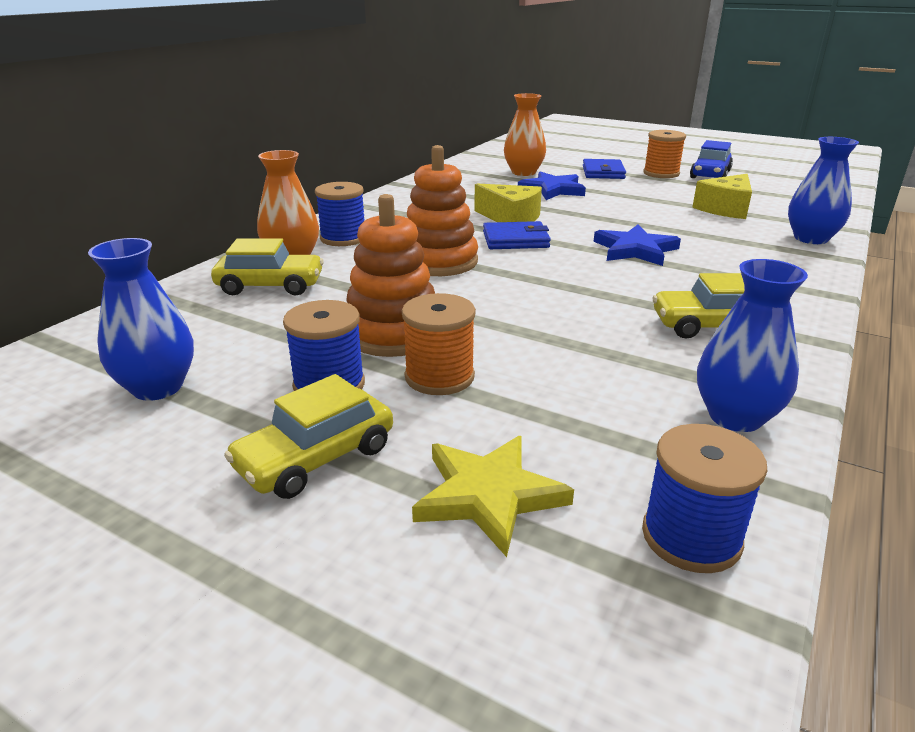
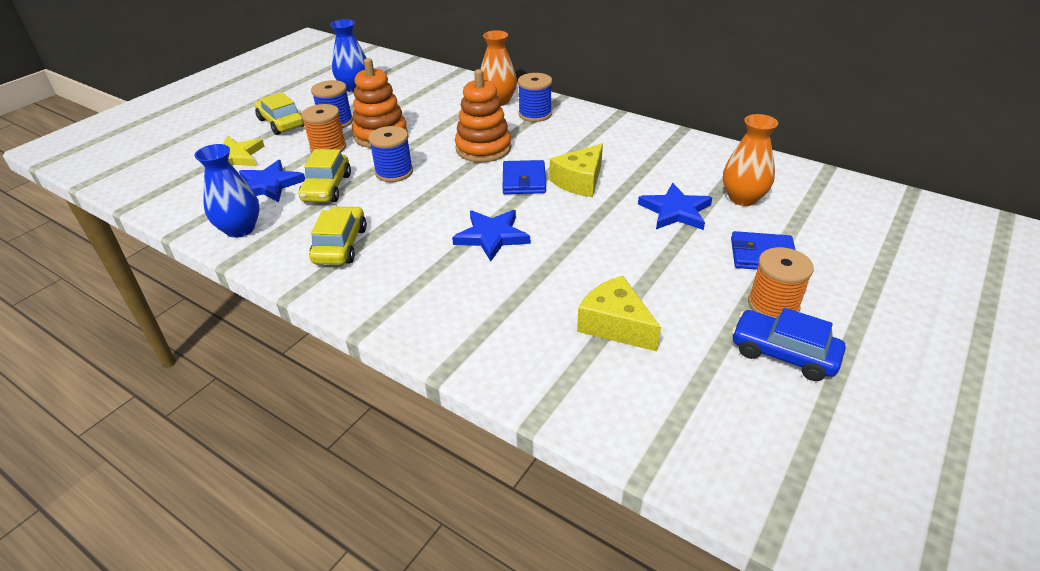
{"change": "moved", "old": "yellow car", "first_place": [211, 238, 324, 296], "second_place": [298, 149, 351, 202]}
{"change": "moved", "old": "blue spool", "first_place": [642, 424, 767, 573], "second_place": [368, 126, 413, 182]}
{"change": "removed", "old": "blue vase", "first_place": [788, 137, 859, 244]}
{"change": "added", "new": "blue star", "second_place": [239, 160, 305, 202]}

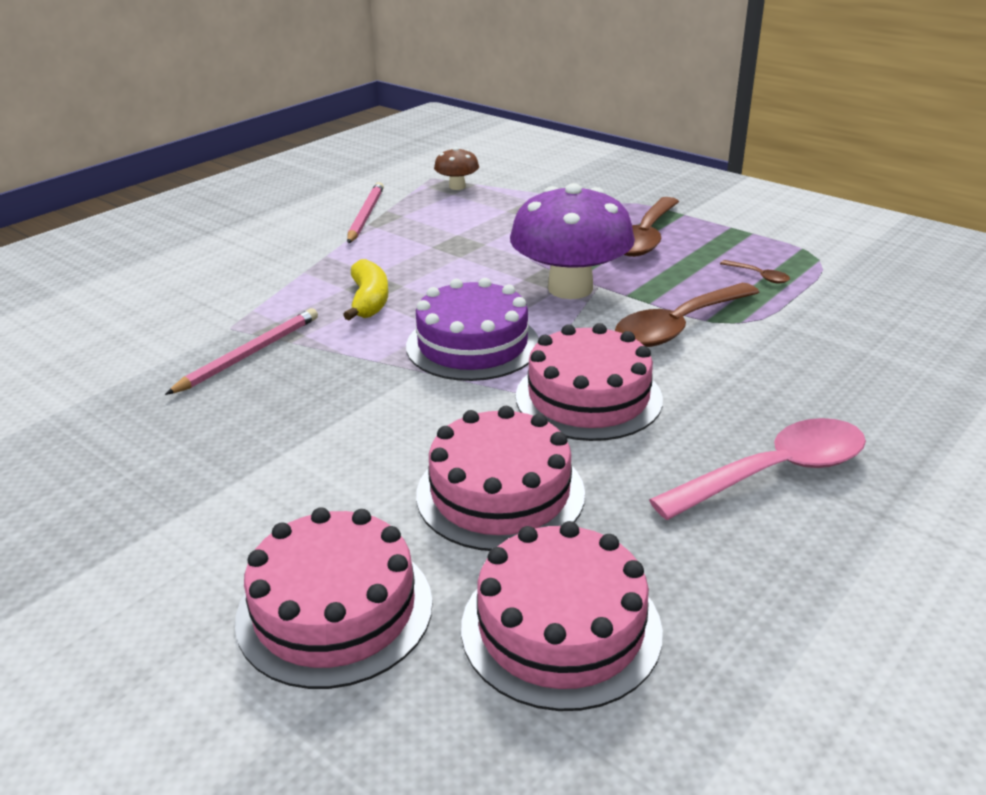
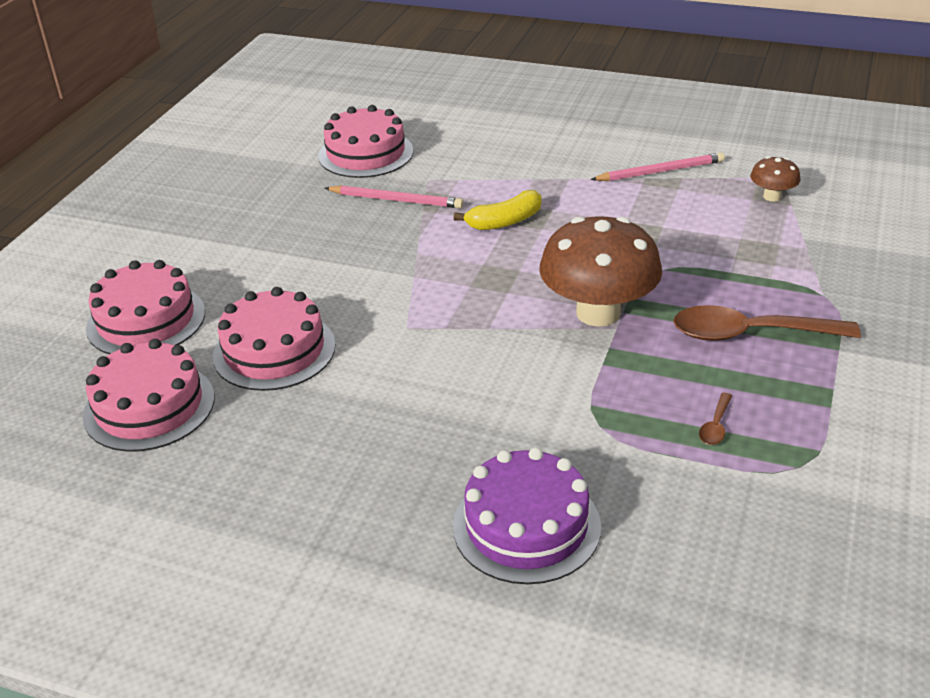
{"change": "moved", "old": "purple cake", "first_place": [406, 278, 539, 381], "second_place": [453, 447, 601, 584]}
{"change": "recoloured", "old": "purple mushroom", "new": "brown mushroom", "first_place": [510, 183, 635, 299], "second_place": [539, 216, 662, 327]}
{"change": "moved", "old": "pink cake", "first_place": [516, 323, 663, 441], "second_place": [318, 105, 413, 178]}
{"change": "removed", "old": "brown spoon", "first_place": [615, 283, 759, 347]}
{"change": "removed", "old": "pink spoon", "first_place": [649, 418, 866, 520]}

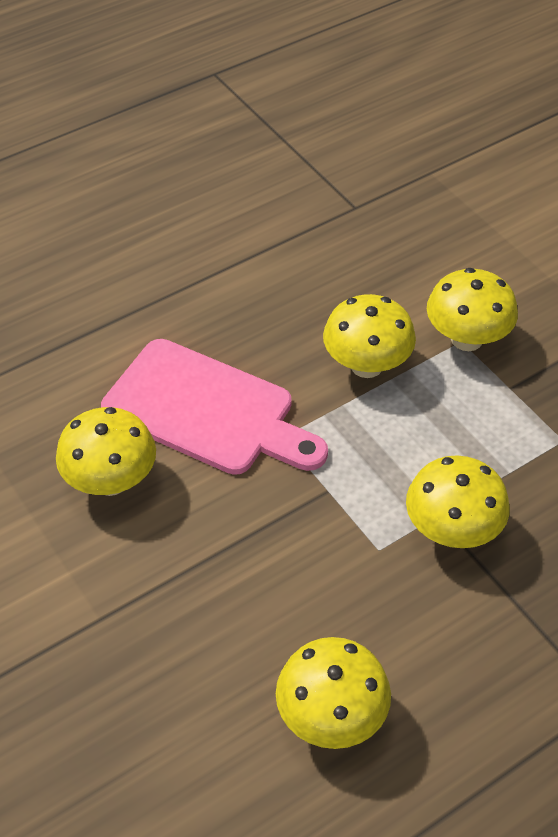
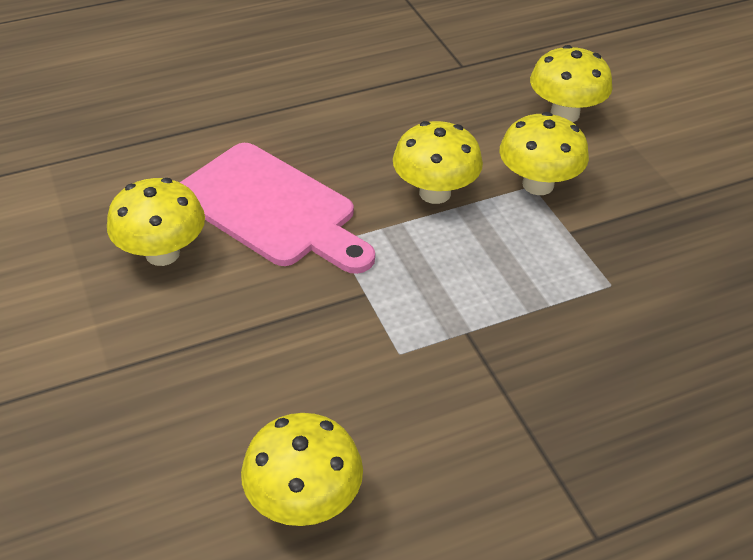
{"change": "moved", "old": "yellow mushroom", "first_place": [406, 455, 510, 548], "second_place": [530, 45, 613, 122]}

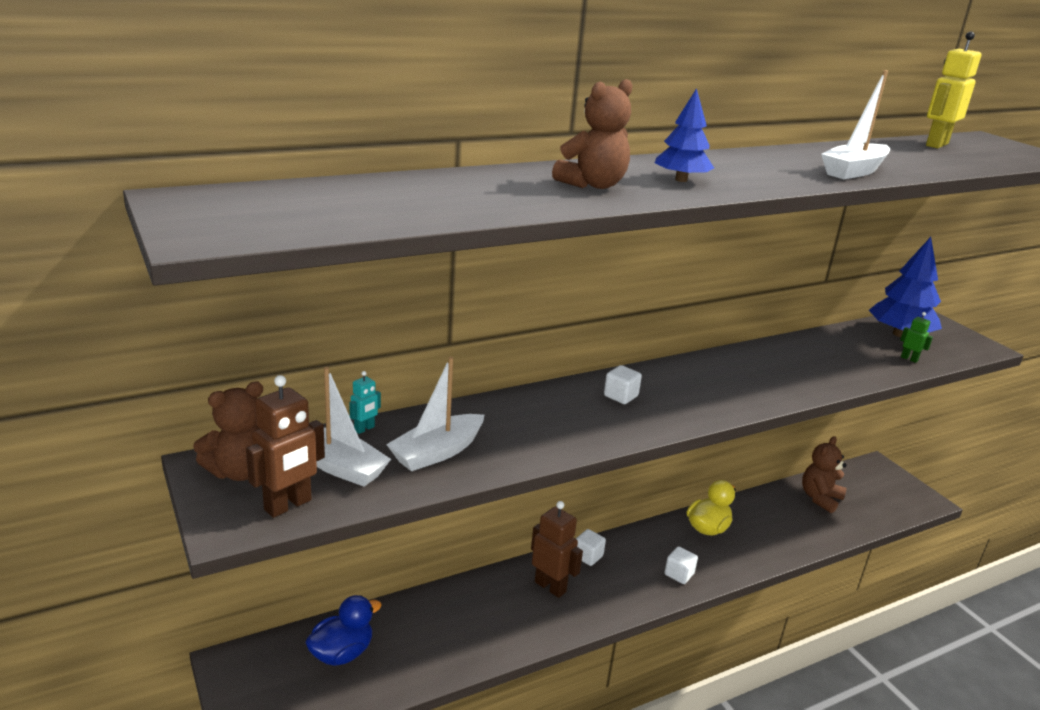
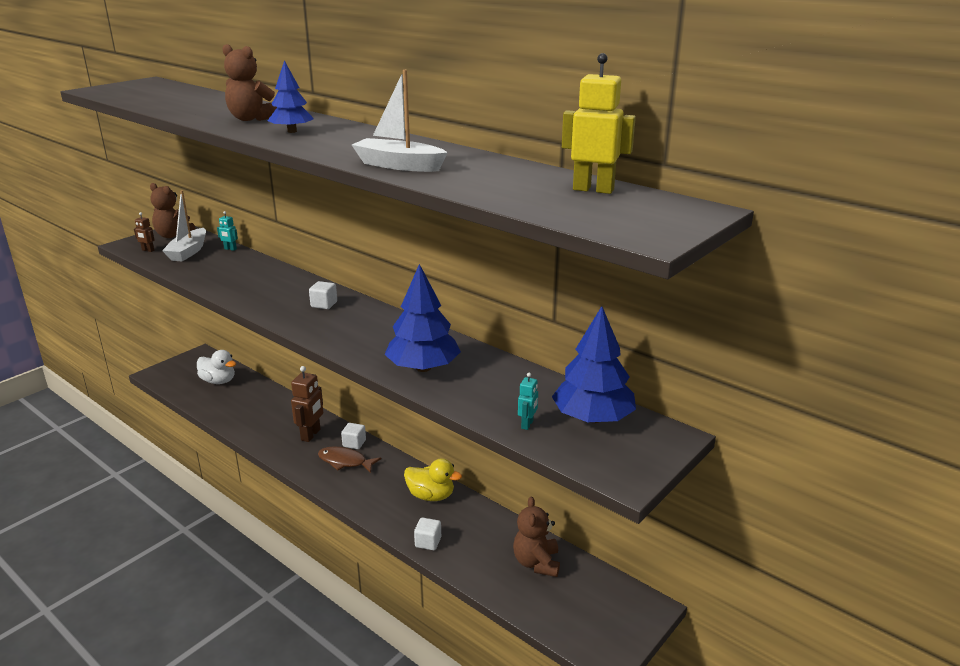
{"change": "resized", "old": "brown robot", "first_place": [246, 375, 325, 518], "second_place": [134, 212, 155, 252], "factor": 0.51}
{"change": "recoloured", "old": "blue duck", "new": "white duck", "first_place": [305, 595, 382, 666], "second_place": [197, 350, 236, 384]}
{"change": "removed", "old": "white boat", "first_place": [386, 357, 484, 471]}
{"change": "moved", "old": "white cube", "first_place": [664, 546, 698, 584], "second_place": [414, 518, 441, 550]}
{"change": "turned", "old": "brown teddy bear", "first_place": [802, 436, 846, 513], "second_place": [513, 497, 560, 577], "degrees": -105}
{"change": "recoloured", "old": "green robot", "new": "turquoise robot", "first_place": [900, 312, 933, 363], "second_place": [518, 373, 538, 430]}
{"change": "added", "new": "brown fish", "second_place": [318, 447, 381, 473]}
{"change": "added", "new": "blue tree", "second_place": [384, 264, 461, 372]}

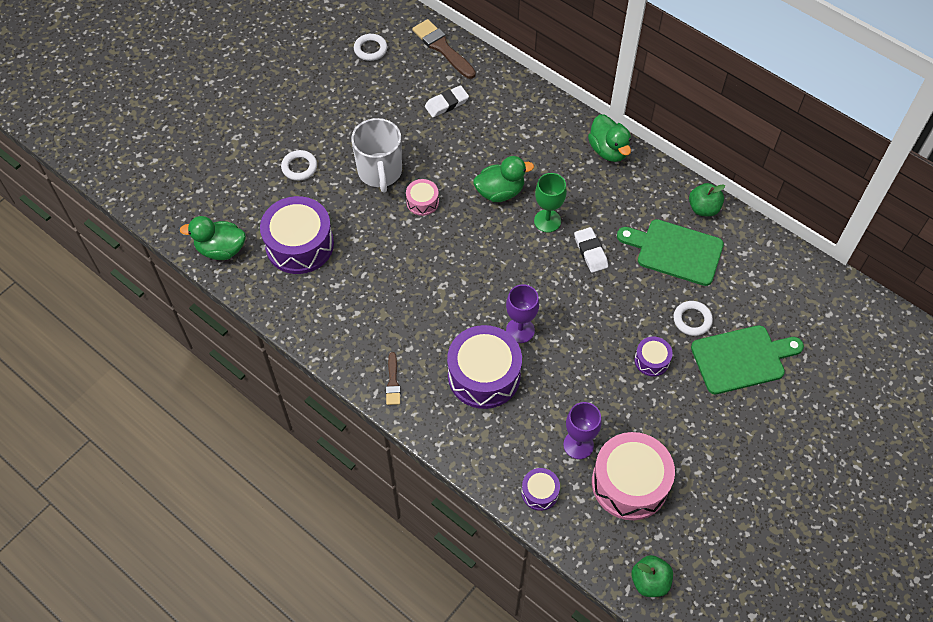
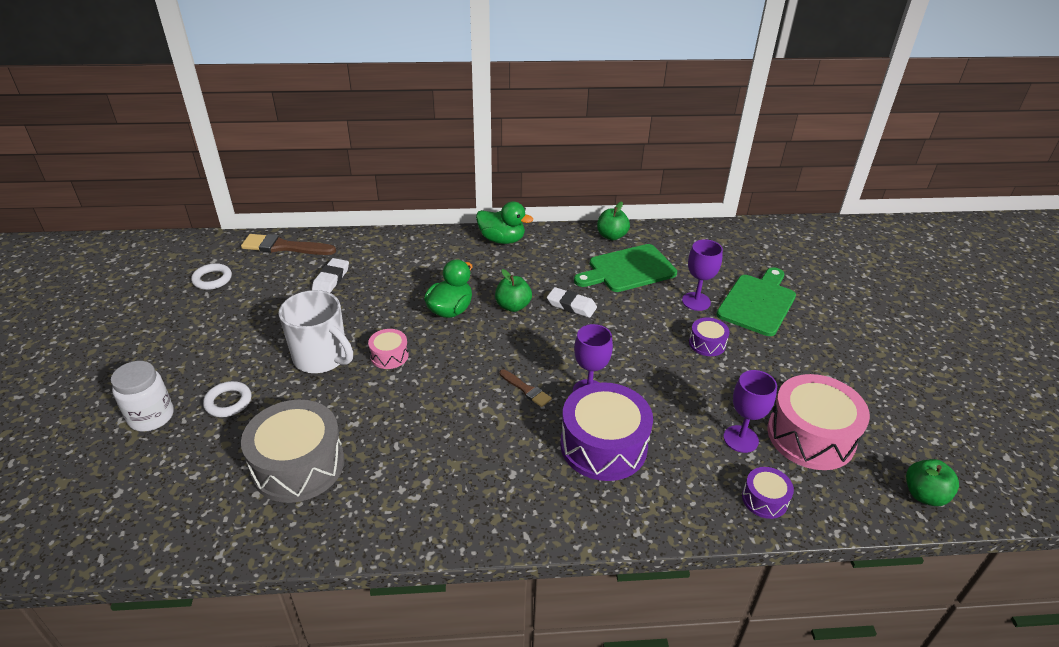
{"change": "removed", "old": "green duck", "first_place": [180, 216, 246, 260]}
{"change": "recoloured", "old": "purple drum", "new": "grey drum", "first_place": [260, 196, 334, 274], "second_place": [241, 400, 345, 503]}
{"change": "moved", "old": "brown brush", "first_place": [386, 352, 401, 405], "second_place": [499, 369, 552, 407]}
{"change": "replaced", "old": "green goblet", "new": "green apple", "first_place": [534, 173, 567, 232], "second_place": [495, 269, 532, 312]}
{"change": "replaced", "old": "white ring", "new": "purple goblet", "first_place": [673, 301, 713, 336], "second_place": [682, 239, 723, 311]}
{"change": "added", "new": "white jar", "second_place": [111, 361, 174, 432]}

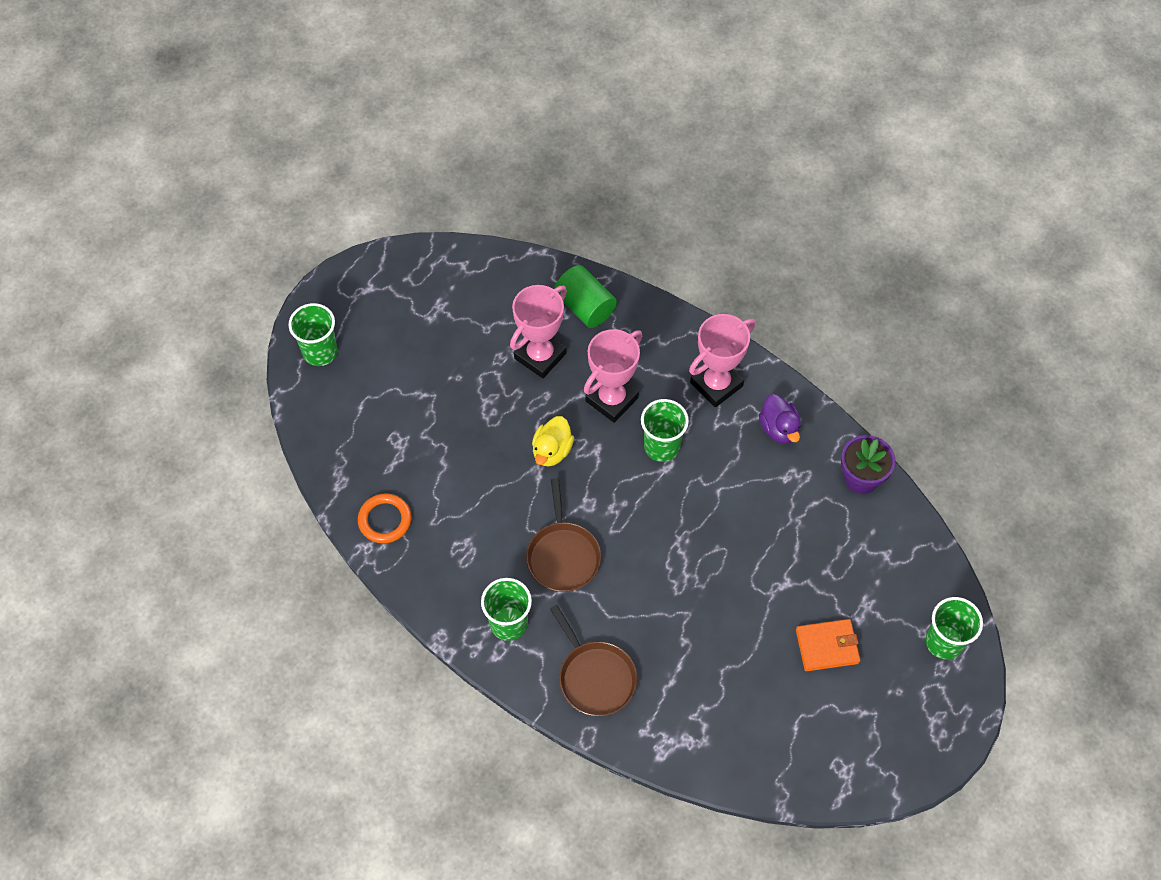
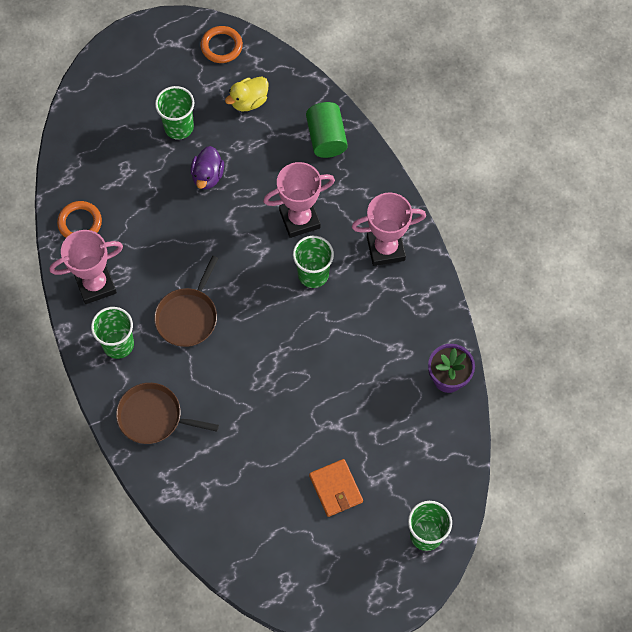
{"change": "moved", "old": "green cup", "first_place": [288, 303, 338, 366], "second_place": [155, 86, 195, 140]}
{"change": "moved", "old": "pink trophy", "first_place": [510, 285, 567, 378], "second_place": [50, 230, 123, 304]}
{"change": "moved", "old": "yellow duck", "first_place": [532, 416, 574, 467], "second_place": [225, 77, 268, 111]}
{"change": "turned", "old": "brown pan", "first_place": [550, 605, 637, 716], "second_place": [116, 383, 219, 444], "degrees": 105}
{"change": "moved", "old": "purple duck", "first_place": [759, 394, 801, 444], "second_place": [191, 146, 224, 189]}
{"change": "turned", "old": "orange wallet", "first_place": [796, 619, 860, 671], "second_place": [309, 459, 363, 517], "degrees": 45}
{"change": "added", "new": "orange ring", "second_place": [201, 26, 243, 63]}

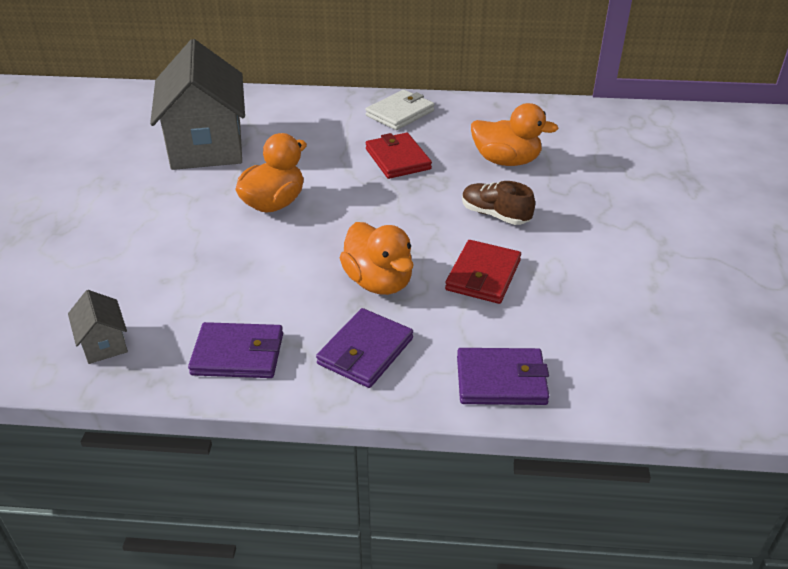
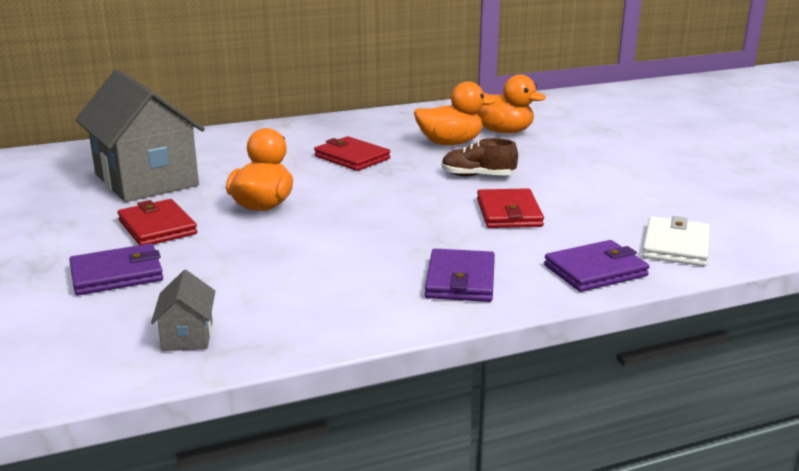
{"change": "turned", "old": "grey house", "first_place": [68, 290, 128, 364], "second_place": [151, 270, 215, 351], "degrees": 45}
{"change": "moved", "old": "purple wallet", "first_place": [188, 322, 283, 378], "second_place": [69, 243, 163, 295]}
{"change": "moved", "old": "orange duck", "first_place": [340, 222, 414, 295], "second_place": [477, 75, 546, 133]}
{"change": "moved", "old": "white wallet", "first_place": [365, 90, 435, 130], "second_place": [642, 216, 710, 266]}
{"change": "added", "new": "red wallet", "second_place": [117, 199, 197, 245]}

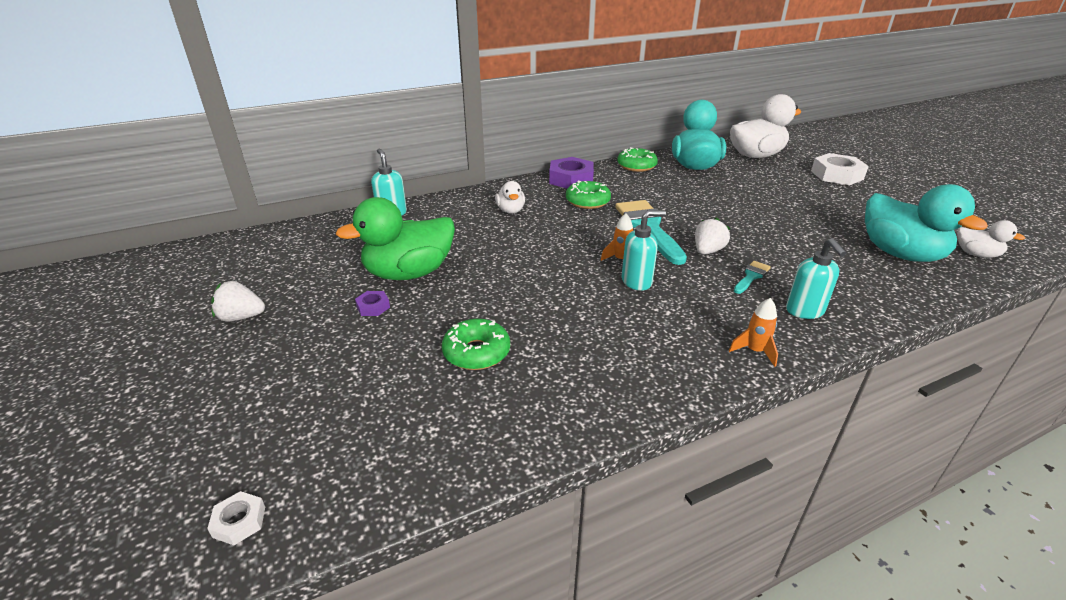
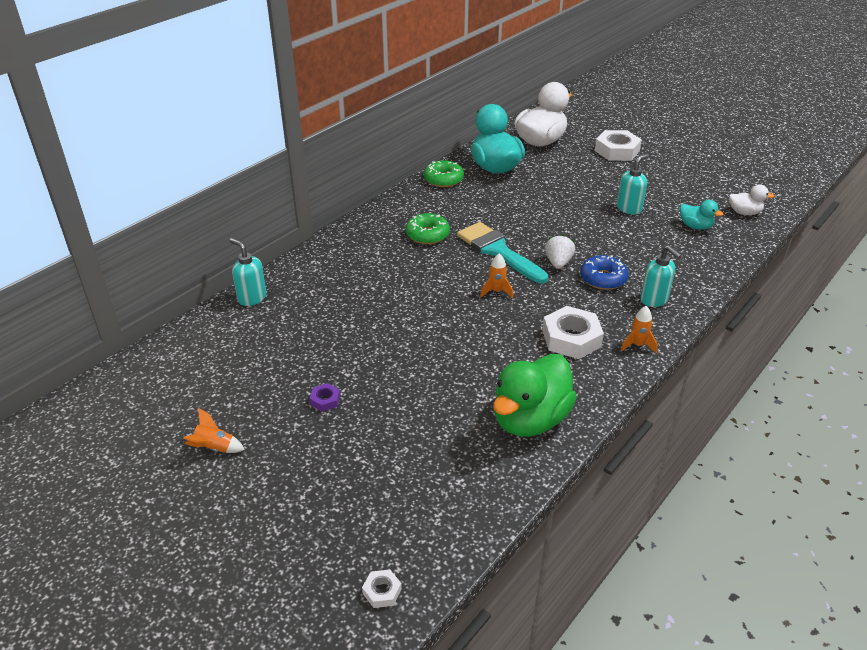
{"change": "replaced", "old": "white strawberry", "new": "orange rocket", "first_place": [211, 281, 265, 322], "second_place": [183, 408, 245, 453]}
{"change": "moved", "old": "green duck", "first_place": [336, 197, 455, 280], "second_place": [493, 354, 577, 437]}
{"change": "removed", "old": "green donut", "first_place": [442, 319, 510, 370]}
{"change": "removed", "old": "white duck", "first_place": [495, 181, 525, 214]}
{"change": "removed", "old": "purple nut", "first_place": [549, 157, 594, 189]}
{"change": "moved", "old": "turquoise soap dispenser", "first_place": [622, 210, 666, 291], "second_place": [617, 154, 649, 215]}
{"change": "replaced", "old": "turquoise brush", "new": "blue donut", "first_place": [734, 261, 771, 294], "second_place": [580, 255, 629, 290]}
{"change": "resized", "old": "turquoise duck", "first_place": [865, 184, 988, 262], "second_place": [680, 200, 723, 230], "factor": 0.5}
{"change": "added", "new": "white nut", "second_place": [542, 306, 604, 359]}

